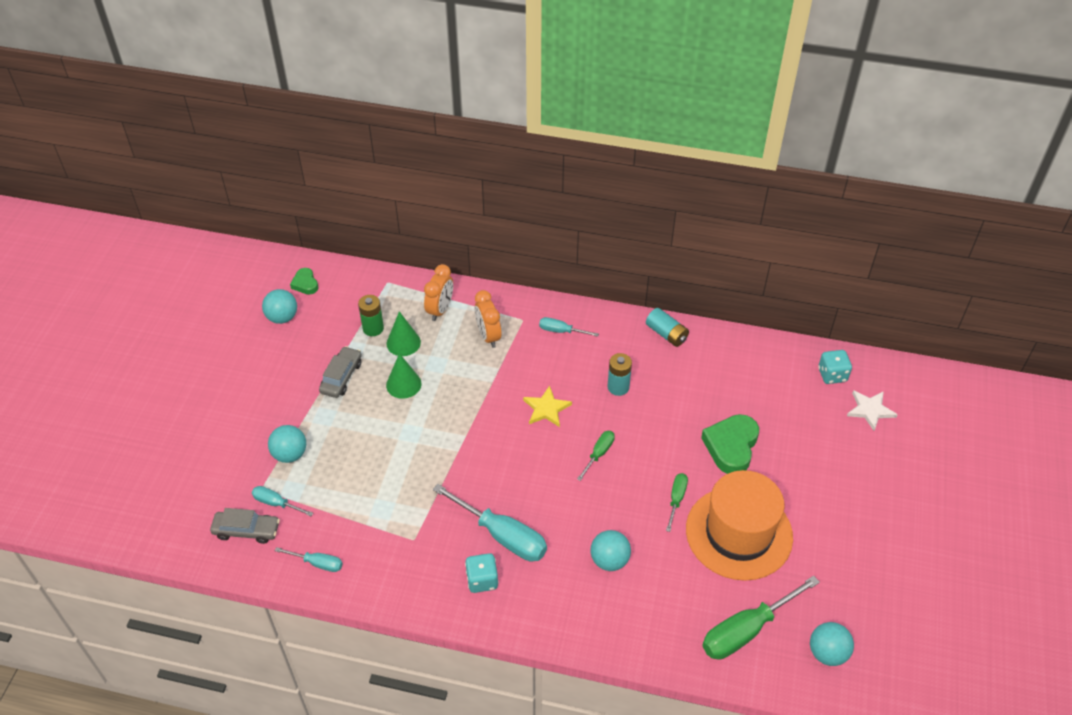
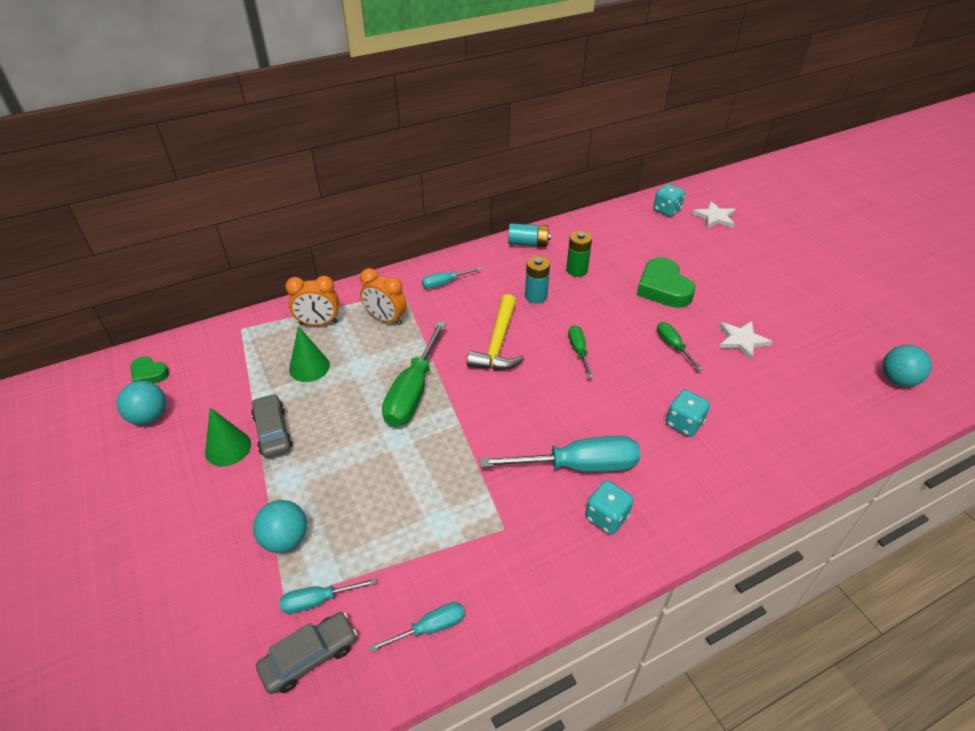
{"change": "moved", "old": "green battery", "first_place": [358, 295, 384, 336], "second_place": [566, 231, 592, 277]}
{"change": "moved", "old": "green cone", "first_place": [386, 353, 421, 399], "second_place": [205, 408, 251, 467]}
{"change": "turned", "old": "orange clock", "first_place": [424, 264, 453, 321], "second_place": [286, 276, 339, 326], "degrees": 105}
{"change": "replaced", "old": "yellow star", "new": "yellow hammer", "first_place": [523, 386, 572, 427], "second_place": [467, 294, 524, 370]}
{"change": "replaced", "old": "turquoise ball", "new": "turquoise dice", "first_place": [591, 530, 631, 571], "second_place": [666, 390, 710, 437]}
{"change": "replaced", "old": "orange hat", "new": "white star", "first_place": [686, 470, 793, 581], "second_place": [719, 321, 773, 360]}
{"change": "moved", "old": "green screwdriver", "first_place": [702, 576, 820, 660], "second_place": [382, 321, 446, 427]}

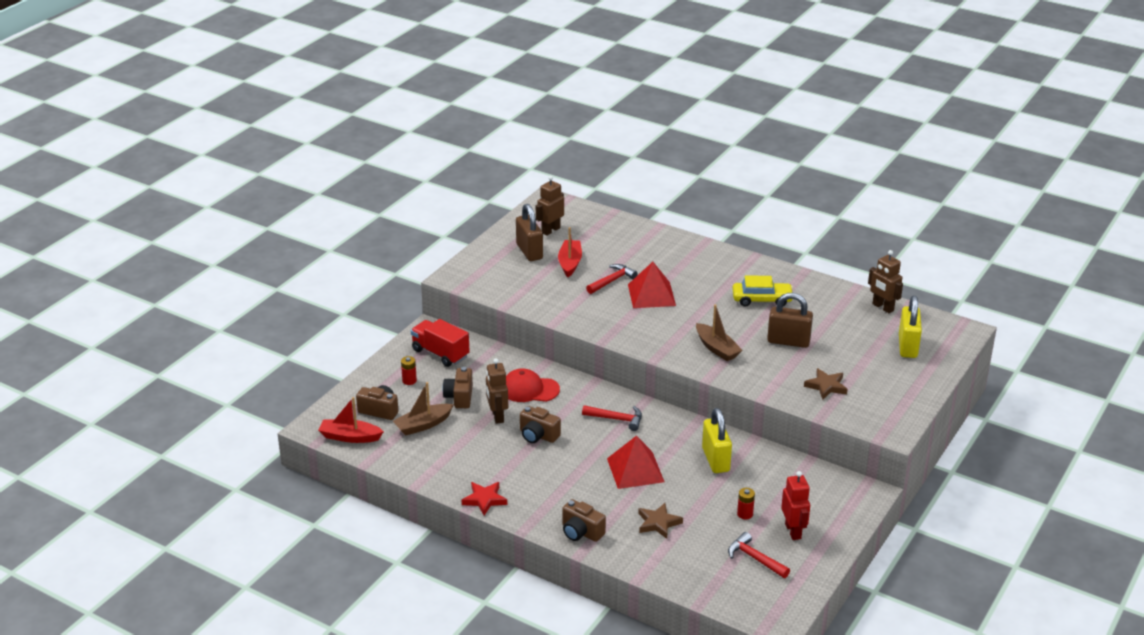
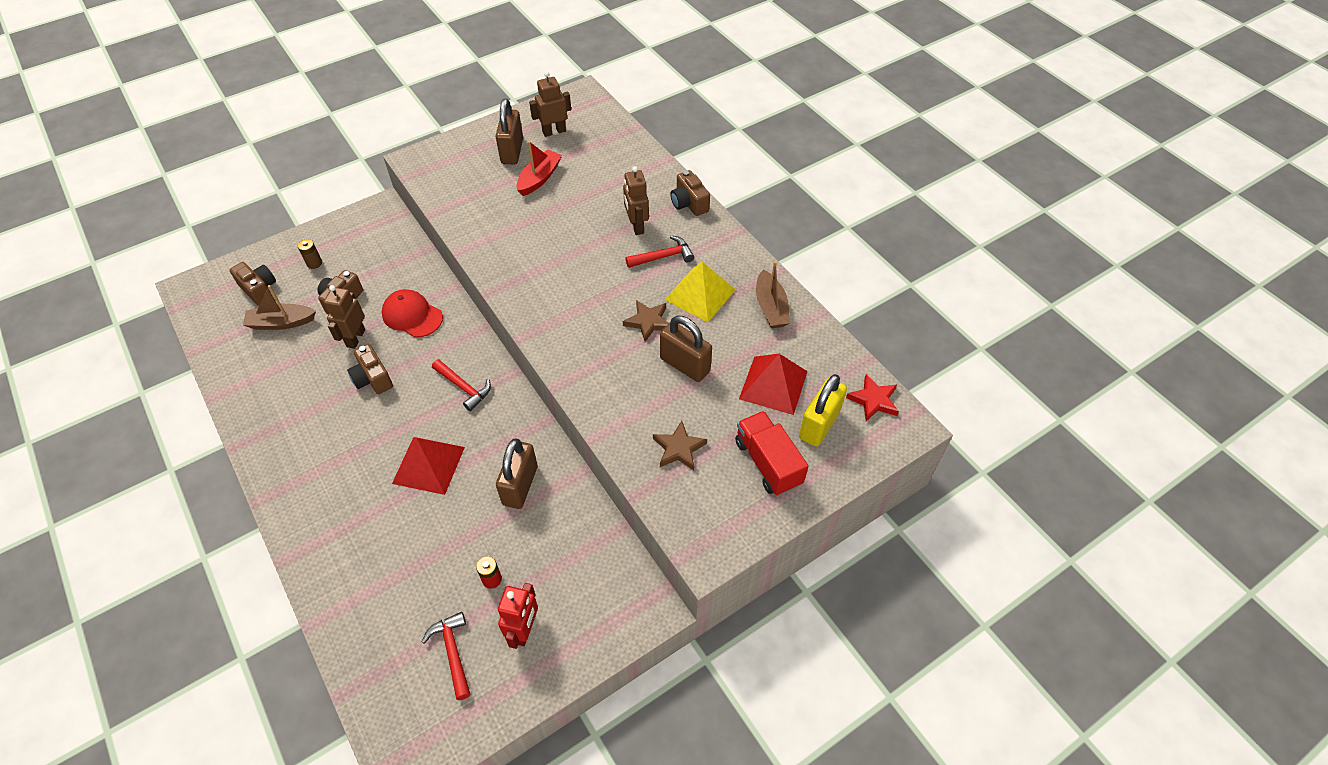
{"change": "removed", "old": "red boat", "first_place": [318, 397, 384, 443]}
{"change": "recoloured", "old": "red battery", "new": "brown battery", "first_place": [401, 356, 417, 385], "second_place": [298, 239, 322, 269]}
{"change": "moved", "old": "red truck", "first_place": [411, 319, 470, 367], "second_place": [735, 411, 809, 496]}
{"change": "moved", "old": "red star", "first_place": [462, 482, 507, 515], "second_place": [846, 374, 899, 421]}
{"change": "moved", "old": "brown camera", "first_place": [562, 499, 606, 542], "second_place": [670, 170, 710, 216]}
{"change": "moved", "old": "red hammer", "first_place": [586, 264, 638, 294], "second_place": [625, 235, 694, 268]}
{"change": "moved", "old": "red pyramid", "first_place": [628, 262, 676, 308], "second_place": [739, 354, 808, 415]}
{"change": "moved", "old": "brown star", "first_place": [638, 503, 683, 539], "second_place": [623, 300, 669, 342]}
{"change": "moved", "old": "brown boat", "first_place": [696, 304, 743, 361], "second_place": [756, 261, 791, 328]}
{"change": "recoloured", "old": "yellow padlock", "new": "brown padlock", "first_place": [702, 408, 732, 473], "second_place": [496, 438, 538, 509]}
{"change": "replaced", "old": "yellow car", "new": "yellow pyramid", "first_place": [733, 275, 793, 306], "second_place": [665, 262, 736, 322]}
{"change": "moved", "old": "brown robot", "first_place": [868, 250, 903, 313], "second_place": [623, 166, 649, 235]}

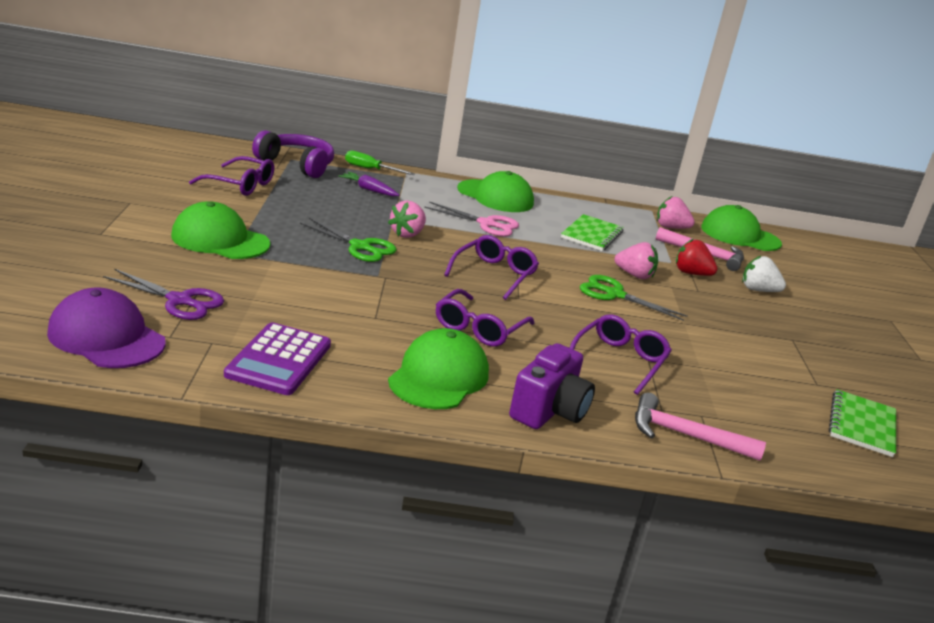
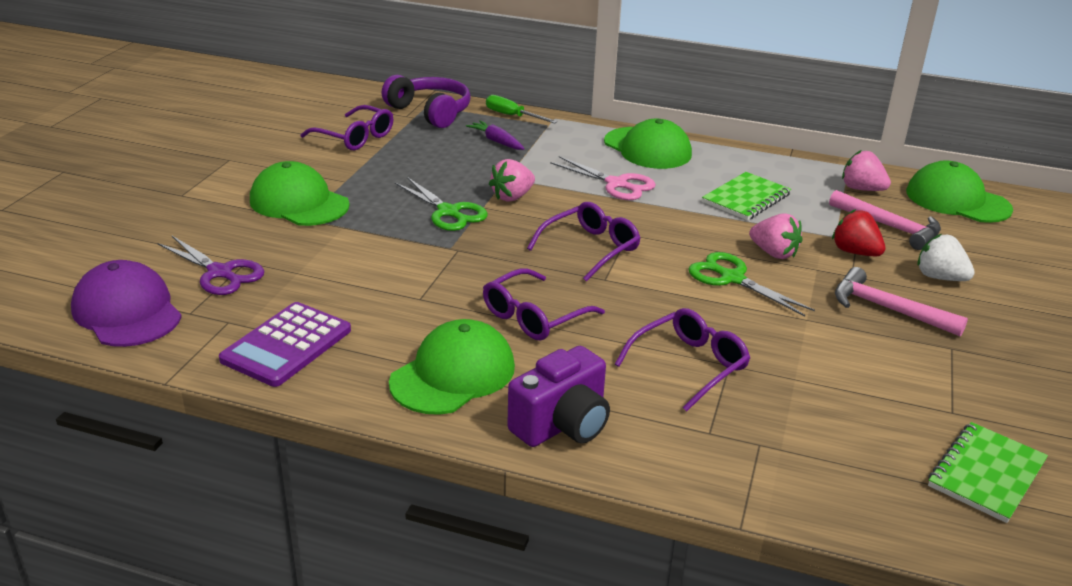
{"change": "moved", "old": "pink hammer", "first_place": [635, 393, 766, 461], "second_place": [835, 267, 968, 337]}

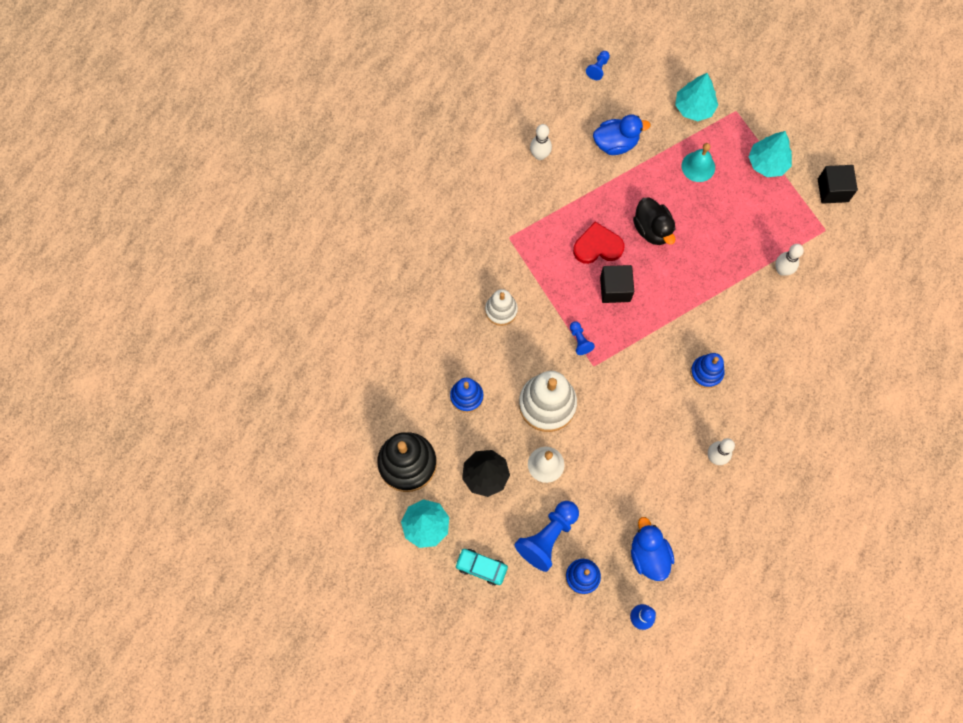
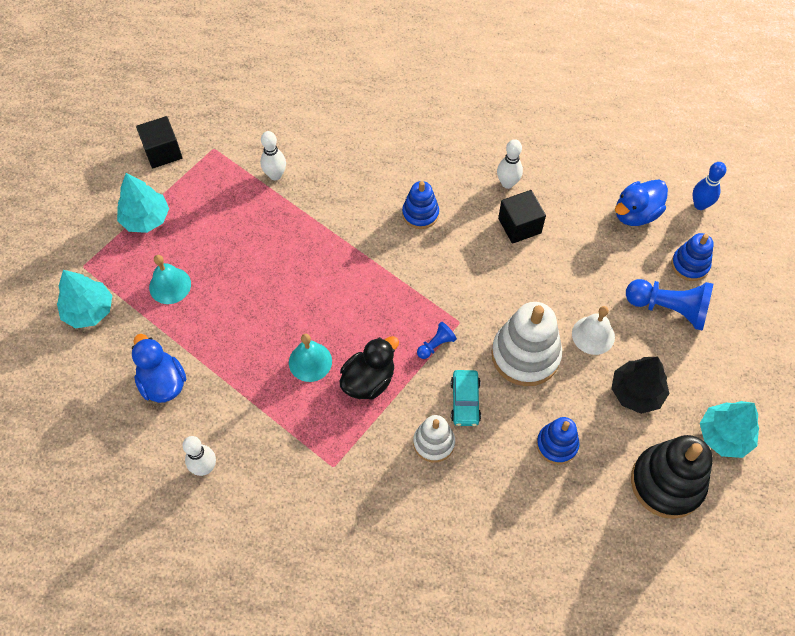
{"change": "moved", "old": "turquoise car", "first_place": [455, 549, 508, 585], "second_place": [451, 370, 481, 426]}
{"change": "replaced", "old": "red heart", "new": "turquoise bell", "first_place": [573, 222, 624, 264], "second_place": [289, 334, 332, 382]}
{"change": "removed", "old": "blue pawn", "first_place": [586, 51, 610, 80]}
{"change": "moved", "old": "black cube", "first_place": [600, 265, 634, 303], "second_place": [498, 190, 546, 244]}
{"change": "moved", "old": "black duck", "first_place": [633, 198, 676, 245], "second_place": [340, 336, 399, 400]}

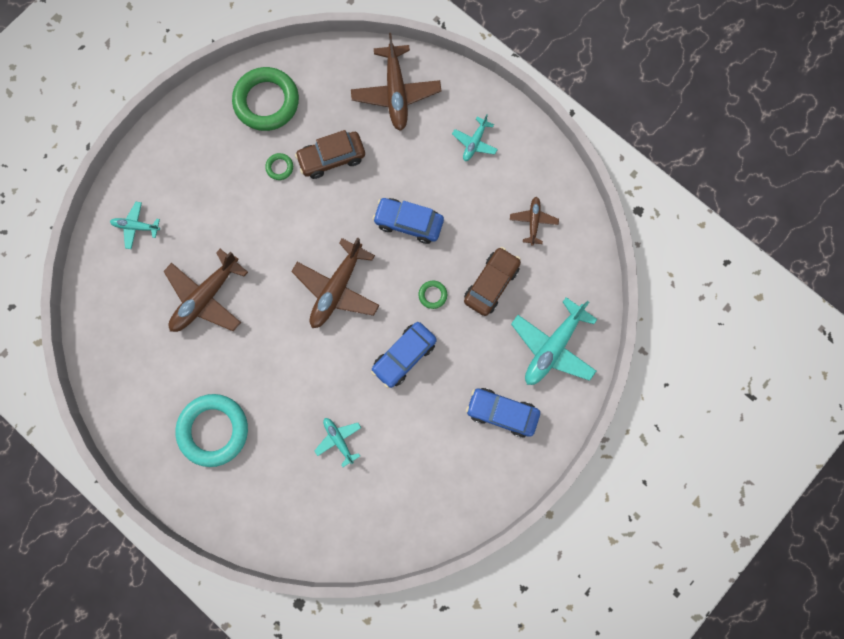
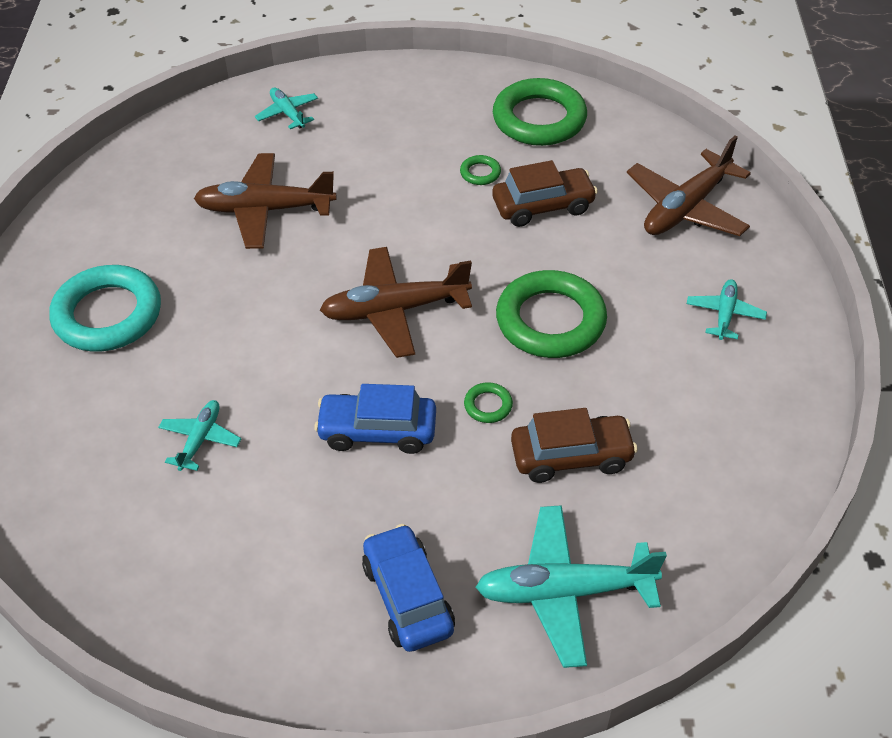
{"change": "turned", "old": "brown car", "first_place": [295, 130, 365, 179], "second_place": [492, 160, 598, 227], "degrees": 135}
{"change": "replaced", "old": "blue car", "new": "green ring", "first_place": [373, 198, 444, 244], "second_place": [496, 270, 607, 358]}
{"change": "turned", "old": "turquoise plane", "first_place": [452, 114, 498, 161], "second_place": [686, 279, 767, 340], "degrees": 120}
{"change": "removed", "old": "brown plane", "first_place": [510, 197, 559, 246]}

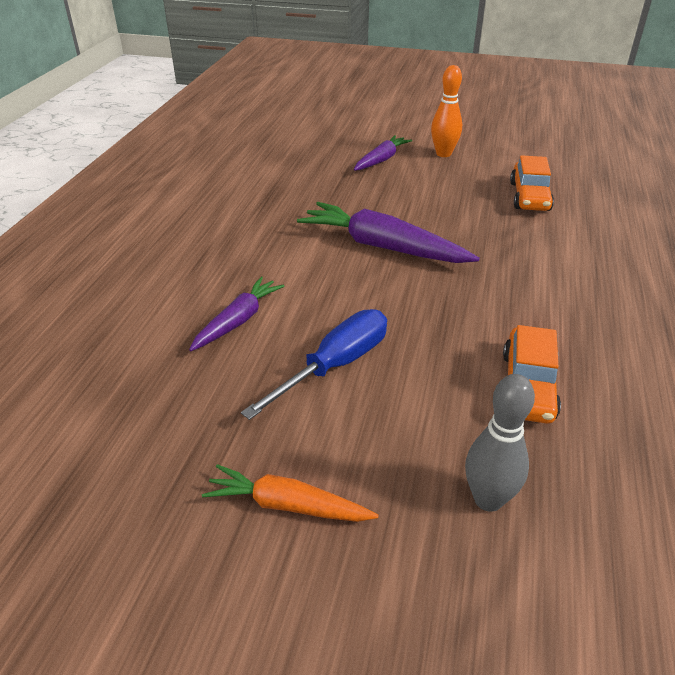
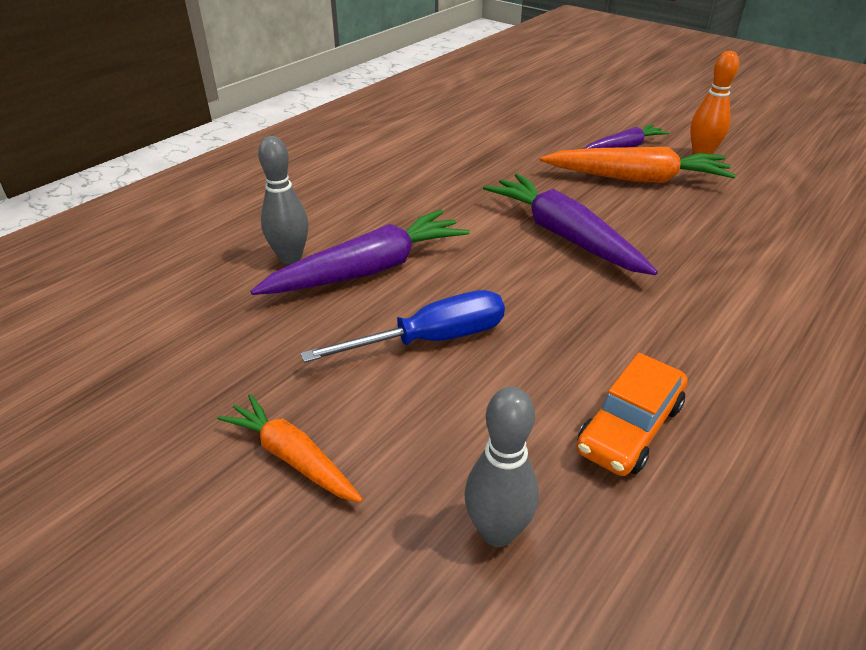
{"change": "resized", "old": "purple carrot", "first_place": [189, 277, 284, 351], "second_place": [251, 210, 470, 295], "factor": 1.67}
{"change": "removed", "old": "orange car", "first_place": [510, 155, 554, 211]}
{"change": "added", "new": "grey bowling pin", "second_place": [258, 136, 309, 264]}
{"change": "added", "new": "orange carrot", "second_place": [540, 147, 736, 183]}

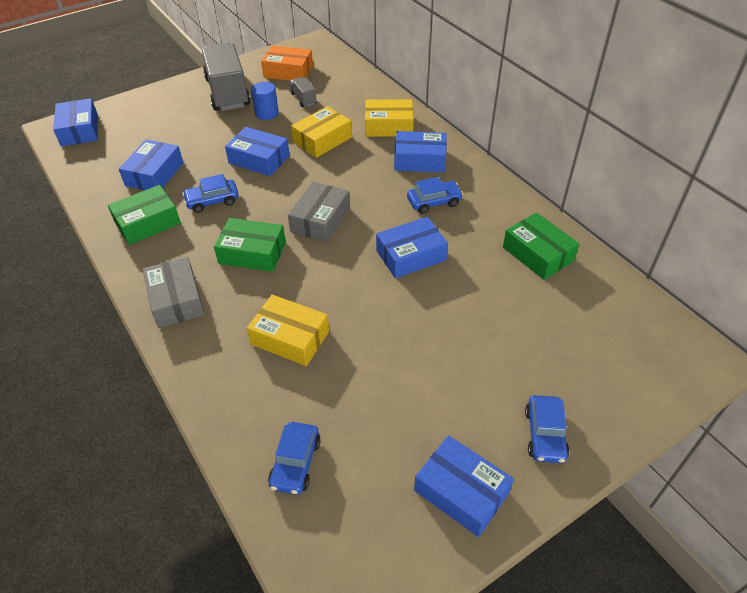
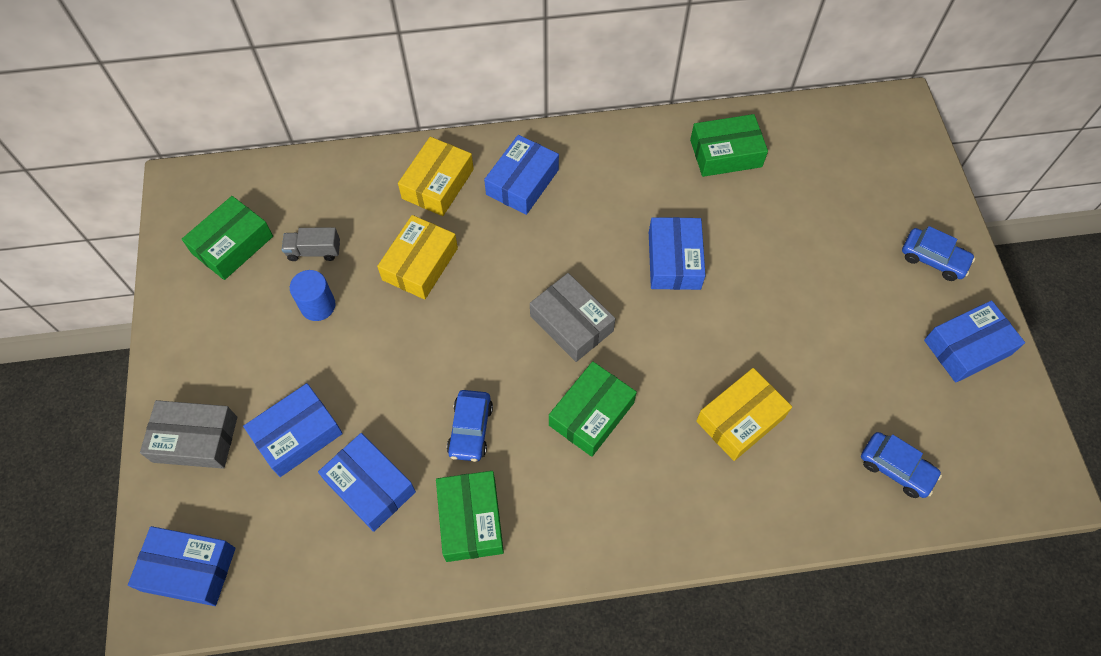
{"change": "moved", "old": "grey box", "first_place": [143, 257, 205, 328], "second_place": [140, 400, 237, 469]}
{"change": "removed", "old": "grey truck", "first_place": [202, 42, 251, 111]}
{"change": "moved", "old": "blue box", "first_place": [225, 127, 290, 176], "second_place": [243, 383, 343, 477]}
{"change": "recoloured", "old": "orange box", "new": "green box", "first_place": [261, 46, 313, 81], "second_place": [182, 196, 273, 280]}
{"change": "turned", "old": "yellow box", "first_place": [291, 106, 352, 158], "second_place": [377, 215, 458, 300], "degrees": 45}
{"change": "removed", "old": "blue car", "first_place": [407, 177, 463, 214]}

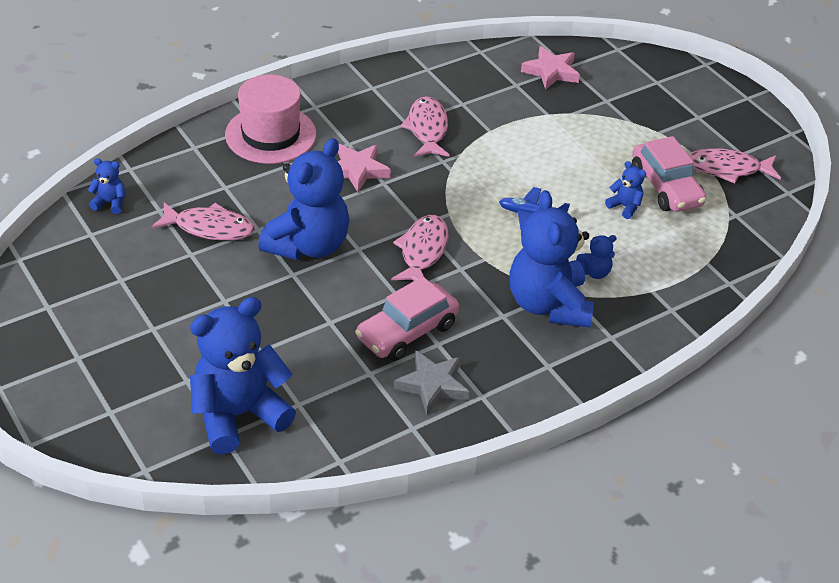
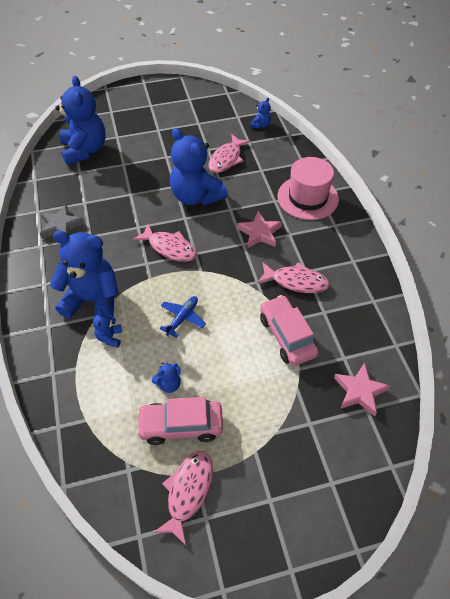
{"change": "moved", "old": "pink car", "first_place": [355, 276, 459, 361], "second_place": [260, 295, 319, 366]}

